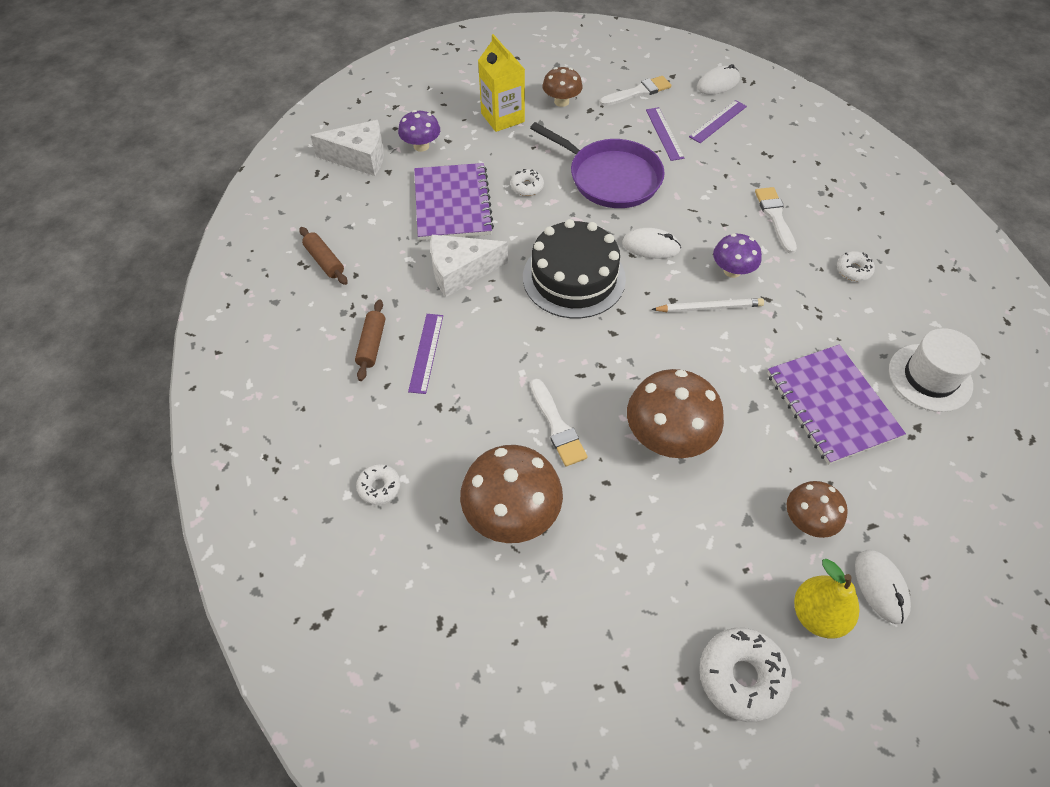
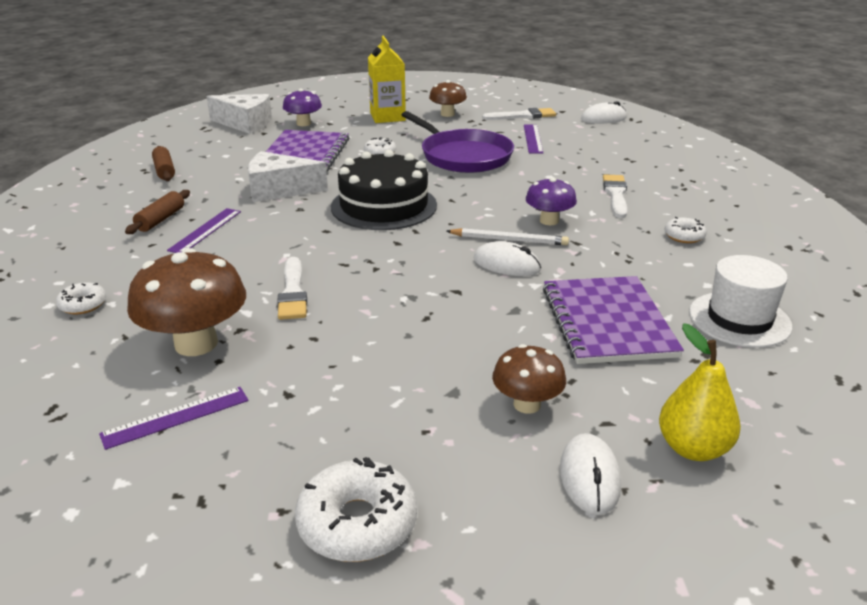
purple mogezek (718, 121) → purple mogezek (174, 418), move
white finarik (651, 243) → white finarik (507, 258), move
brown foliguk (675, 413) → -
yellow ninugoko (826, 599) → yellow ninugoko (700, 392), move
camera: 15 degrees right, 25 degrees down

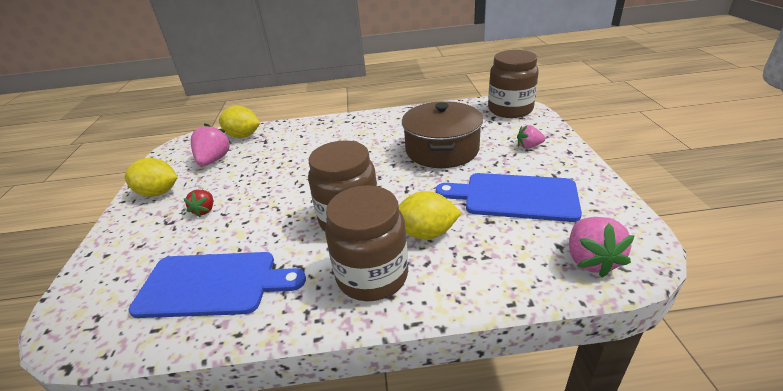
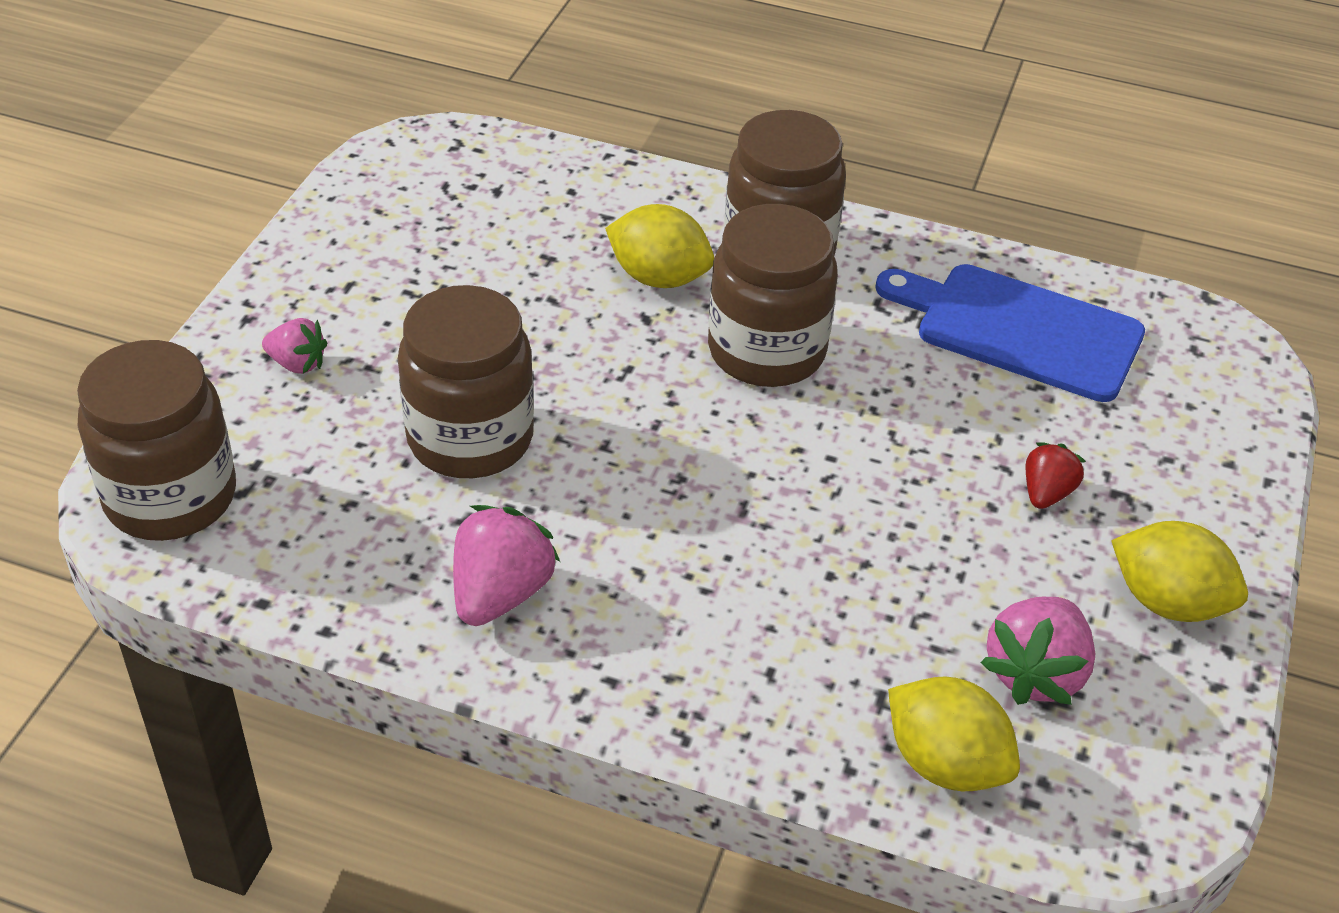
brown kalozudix (442, 134) → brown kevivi (466, 381)
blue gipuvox (509, 197) → -
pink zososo (602, 247) → pink zososo (506, 565), move
camera: 160 degrees left, 10 degrees up

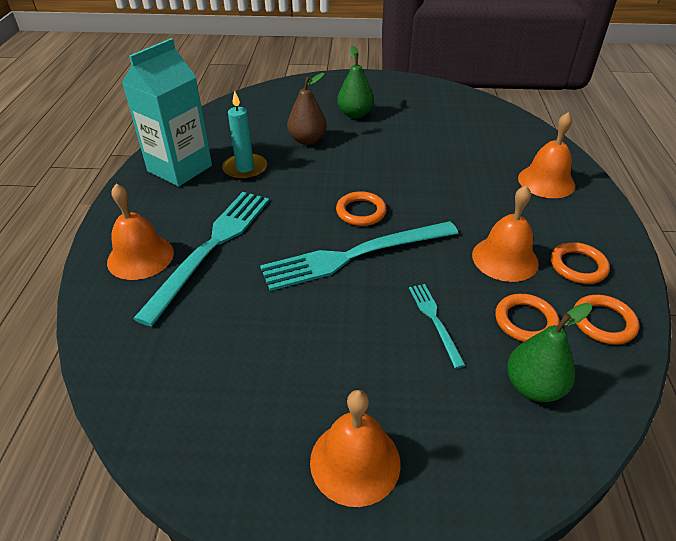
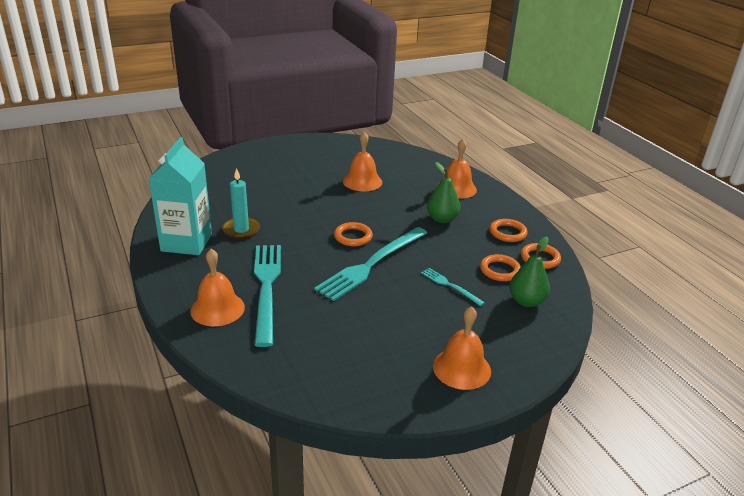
green ninugoko (355, 82) → green ninugoko (443, 192), move
brown ninugoko (307, 109) → -
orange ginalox (505, 233) → orange ginalox (362, 161), move
camera: 30 degrees left, 10 degrees down

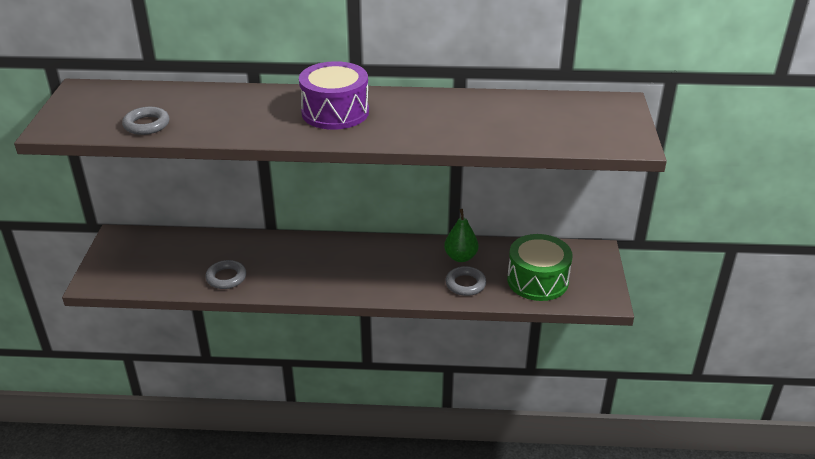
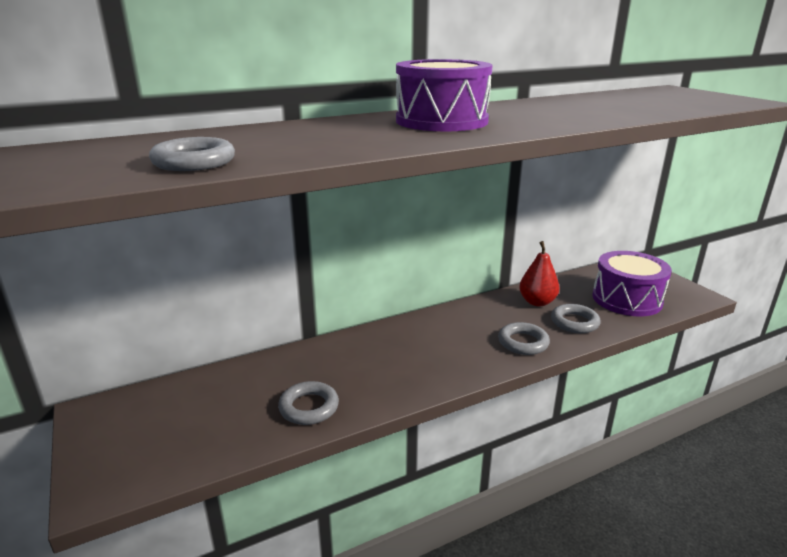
green ninugoko (461, 235) → red ninugoko (539, 273)
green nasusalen (540, 267) → purple nasusalen (632, 283)
- → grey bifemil (524, 338)
camera: 30 degrees left, 10 degrees down

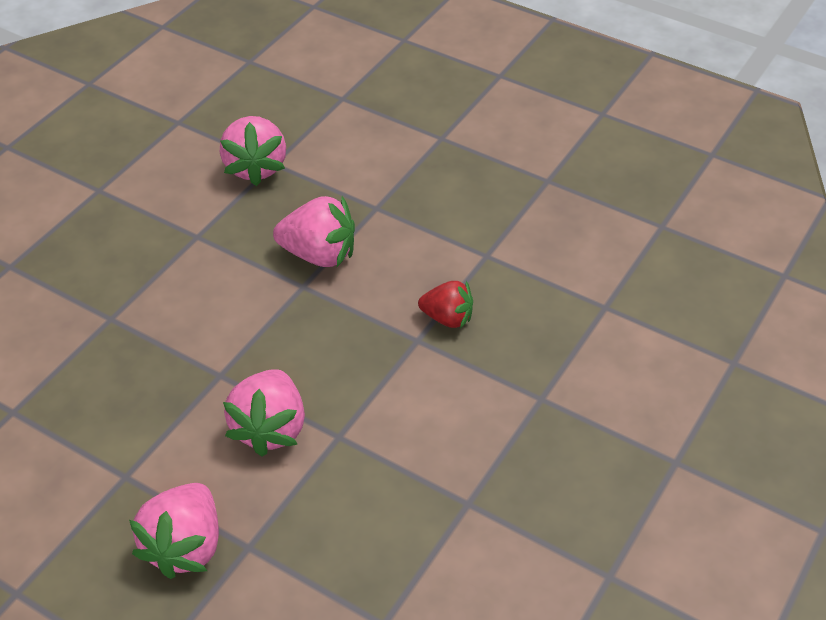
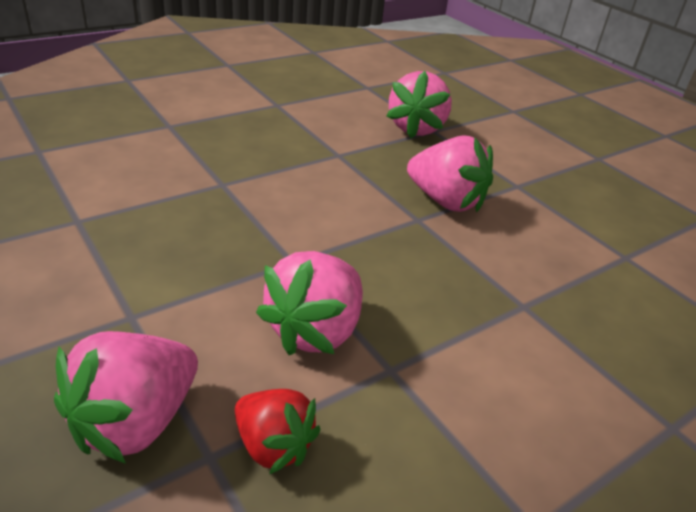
red zososo (445, 305) → red zososo (277, 431), move
camera: 20 degrees right, 10 degrees down

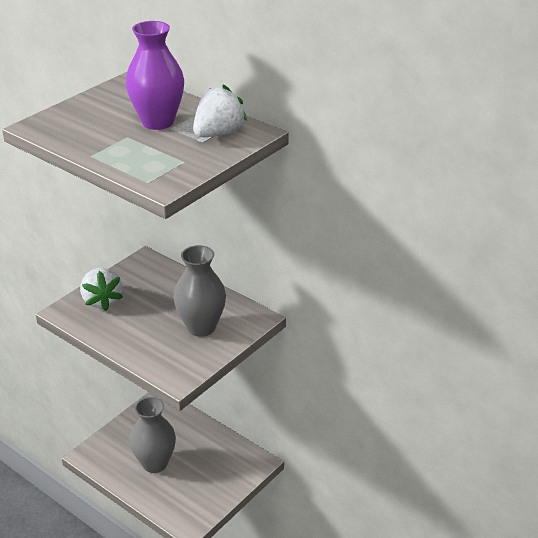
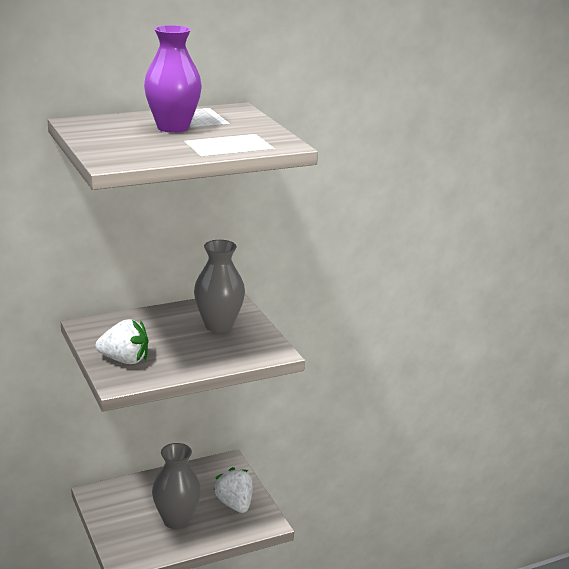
white zososo (220, 110) → white zososo (233, 490), move
camera: 65 degrees left, 10 degrees down

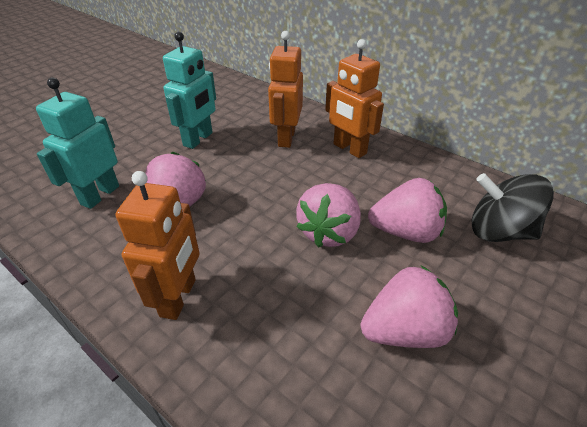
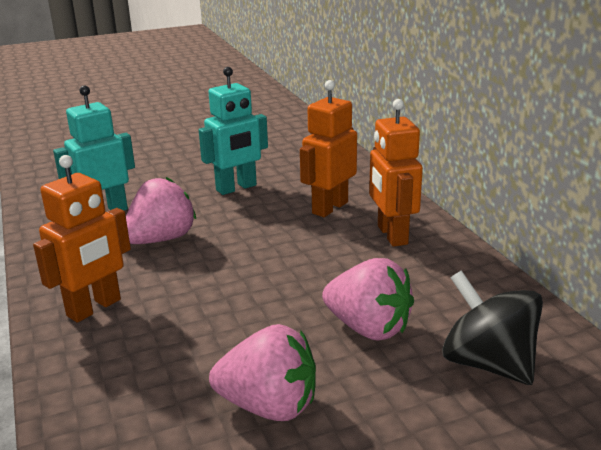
pink zososo (328, 215) → -
camera: 30 degrees right, 15 degrees down

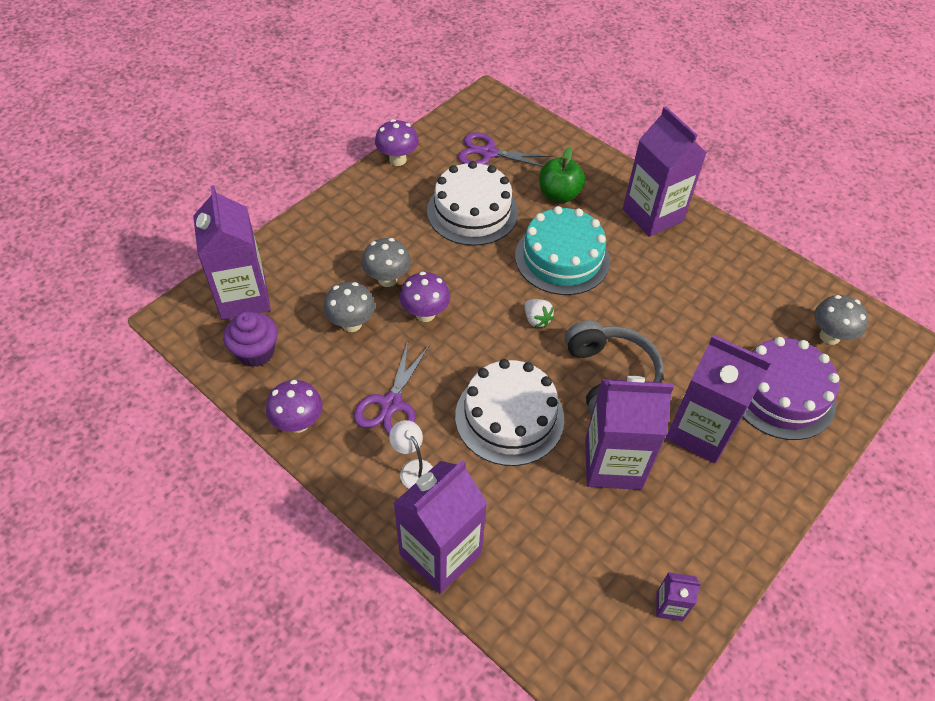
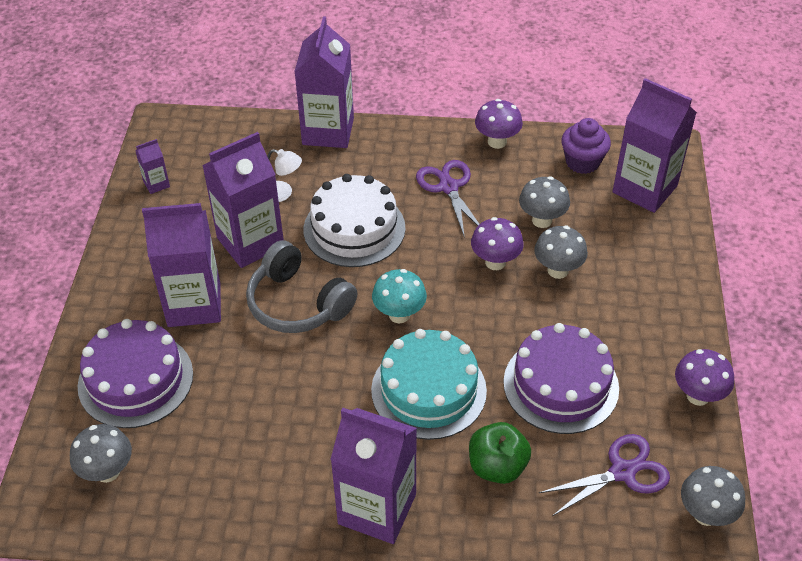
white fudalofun (472, 203) → purple fudalofun (561, 378)
white zososo (539, 313) → turquoise foliguk (399, 296)
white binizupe (411, 454) → white binizupe (284, 175), move
- → grey foliguk (713, 496)
camera: 145 degrees right, 5 degrees down

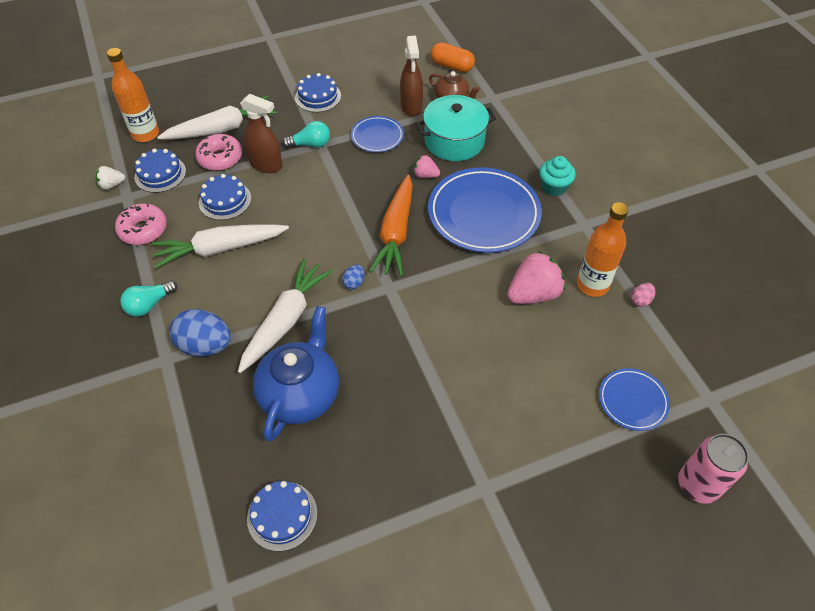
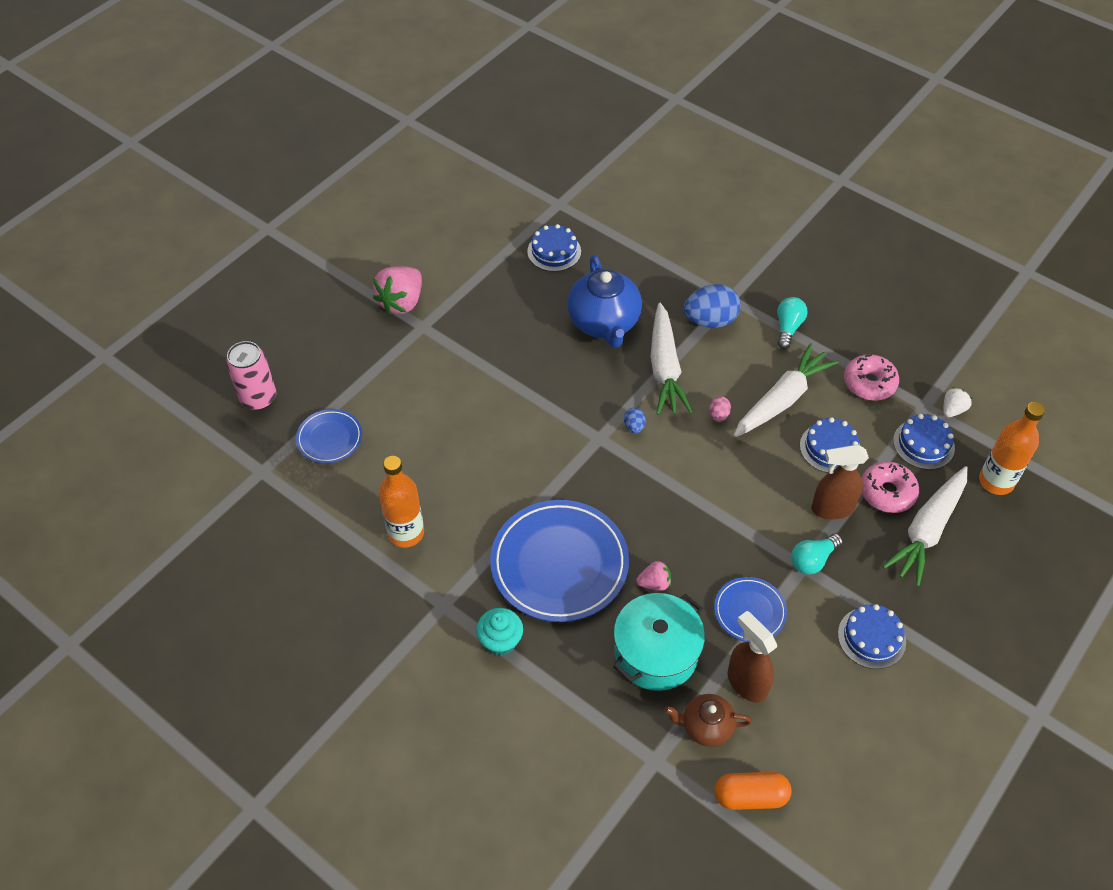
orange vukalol (391, 226) → -
pink zososo (536, 277) → pink zososo (397, 290), move
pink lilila (643, 295) → pink lilila (720, 409), move
camera: 150 degrees right, 0 degrees up

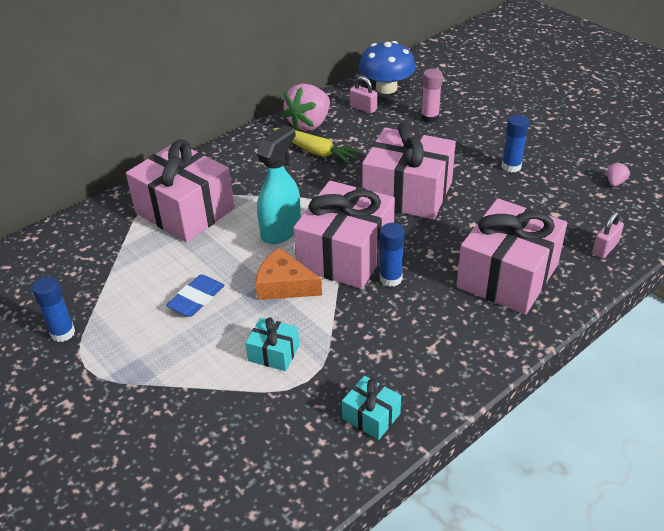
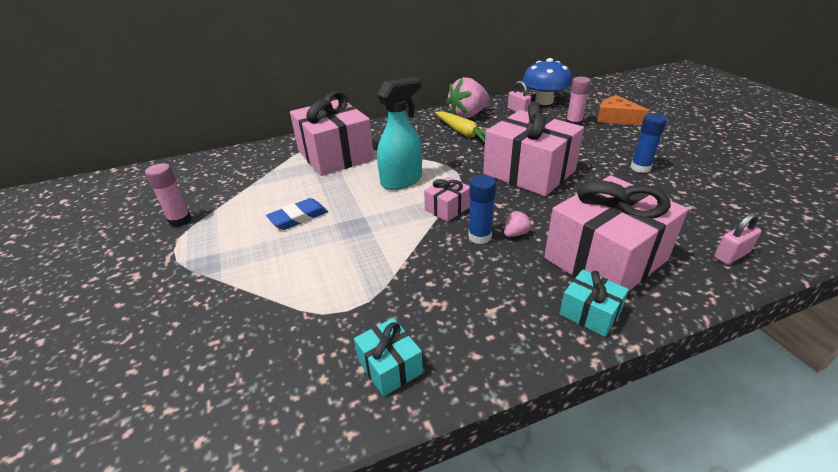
pink zososo (618, 174) → pink zososo (517, 224), move
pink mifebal (344, 235) → pink mifebal (447, 199), x0.45
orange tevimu (288, 274) → orange tevimu (623, 110), move
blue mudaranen (53, 309) → pink mudaranen (168, 195)
turquoise mifebal (272, 344) → turquoise mifebal (594, 303), move
camera: 20 degrees right, 5 degrees down

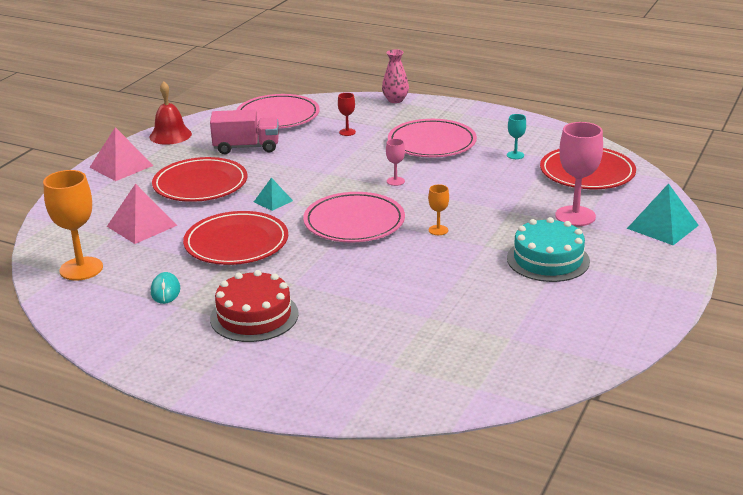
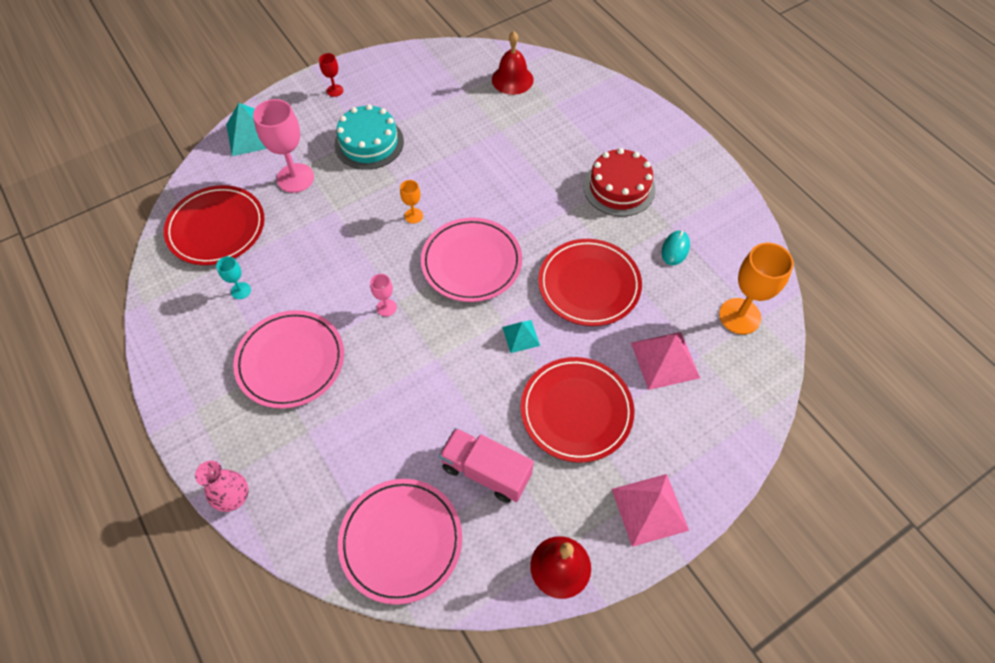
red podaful (347, 114) → red podaful (331, 75), move
- → red ginalox (512, 63)
camera: 150 degrees left, 30 degrees up

